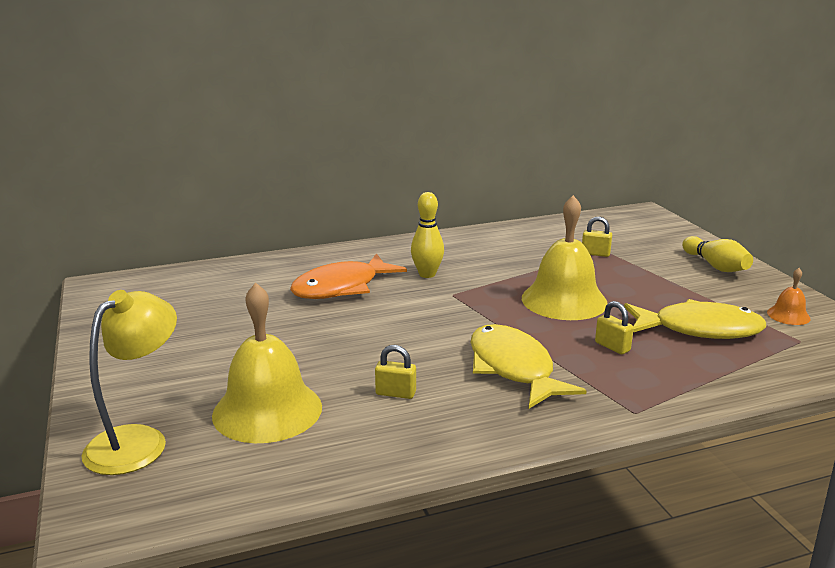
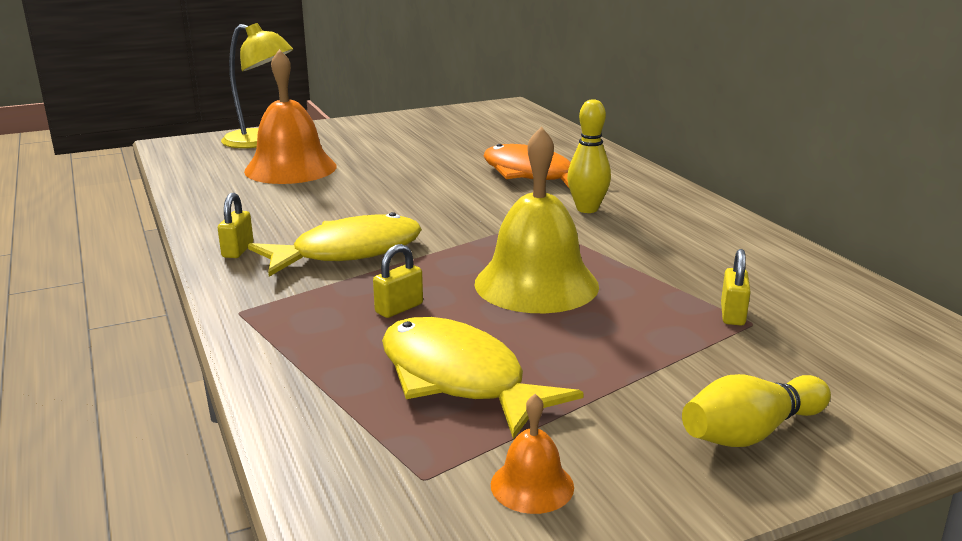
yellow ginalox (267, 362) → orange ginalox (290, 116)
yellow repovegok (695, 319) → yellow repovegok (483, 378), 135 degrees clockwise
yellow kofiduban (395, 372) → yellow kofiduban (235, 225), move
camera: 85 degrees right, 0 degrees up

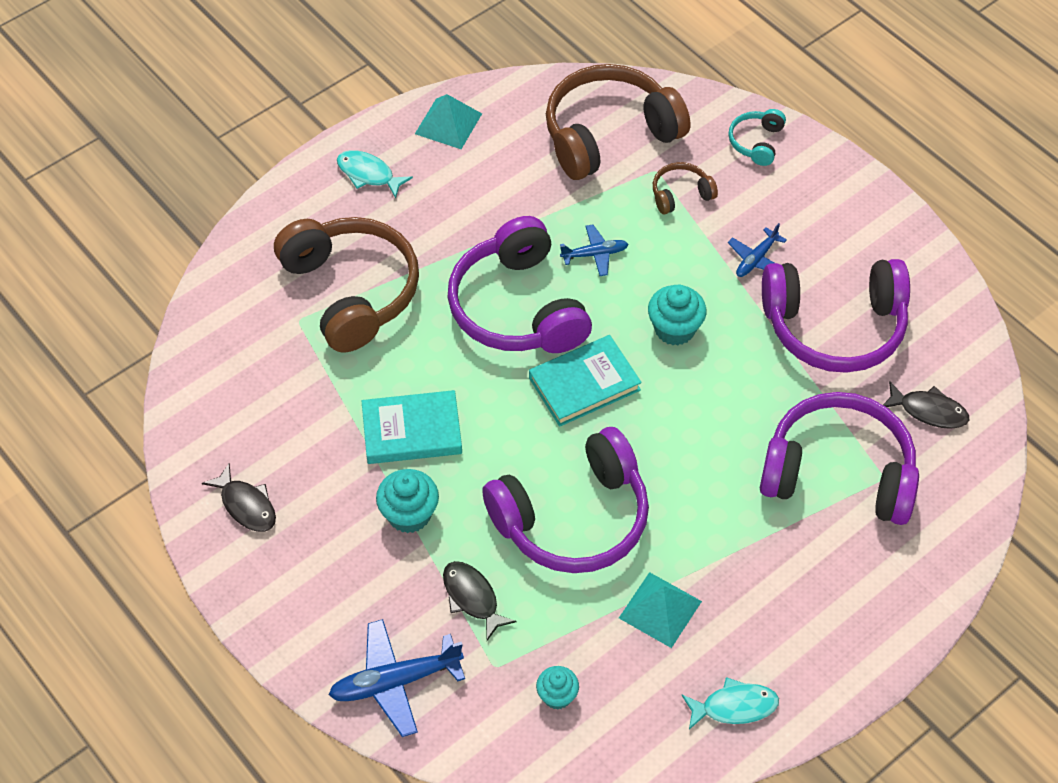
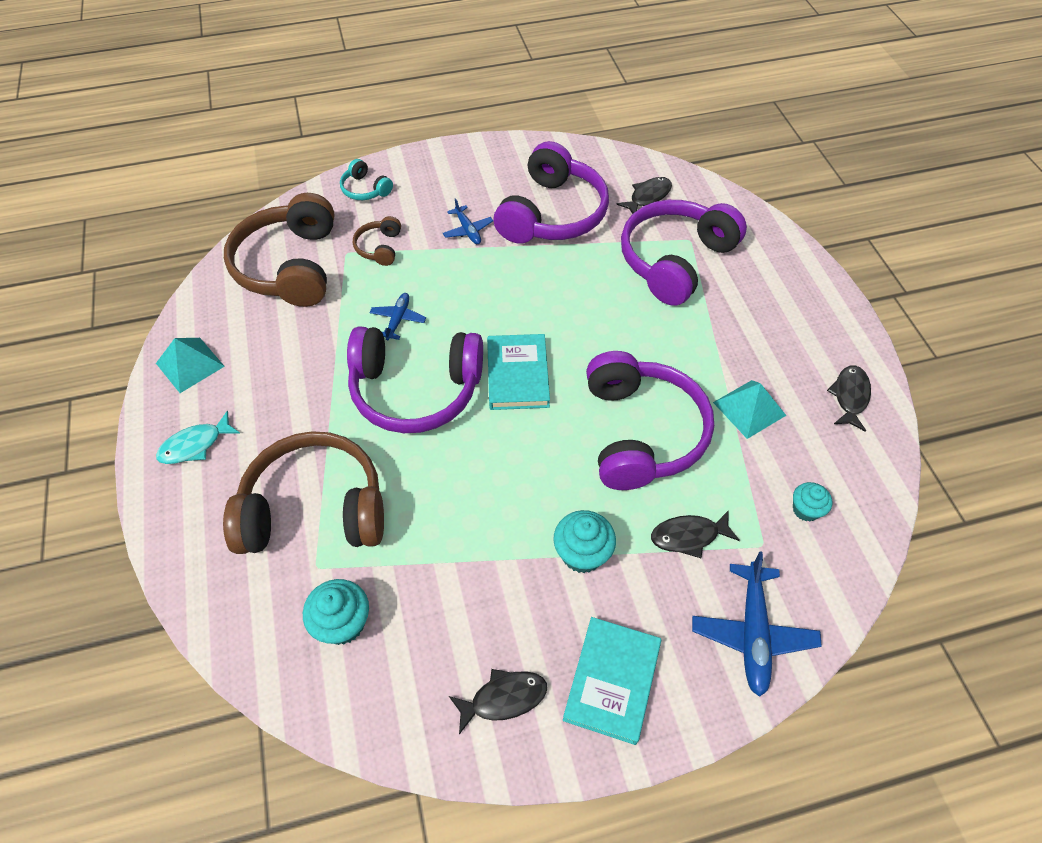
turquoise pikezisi (677, 315) → turquoise pikezisi (336, 612), move
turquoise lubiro (412, 427) → turquoise lubiro (612, 681), move
turquoise repovegok (730, 703) → black repovegok (849, 399)
camera: 65 degrees left, 0 degrees up

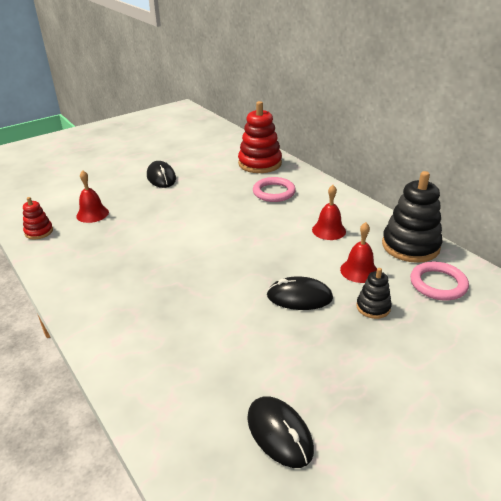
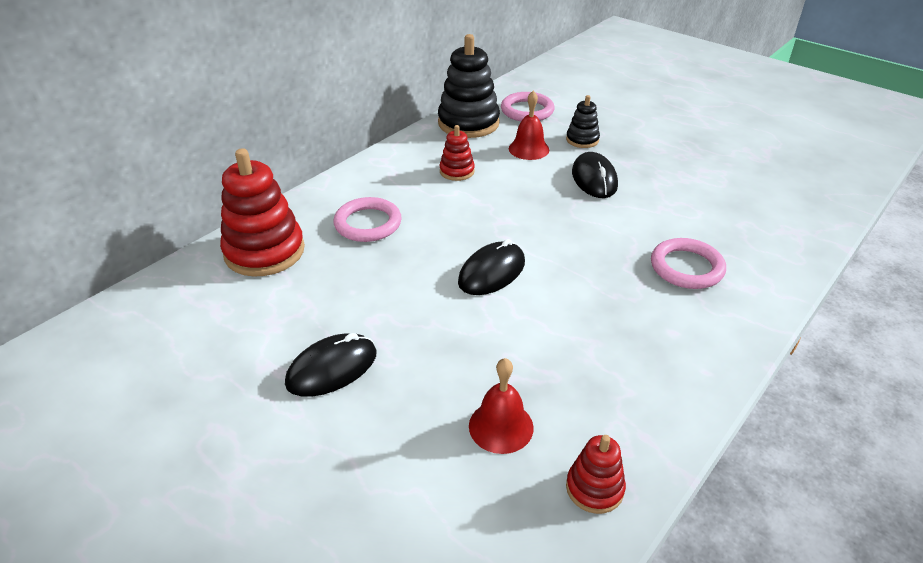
red ginalox (329, 212) → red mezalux (457, 153)
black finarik (280, 432) → black finarik (491, 267), move
- → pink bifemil (688, 263)
camera: 105 degrees left, 5 degrees up

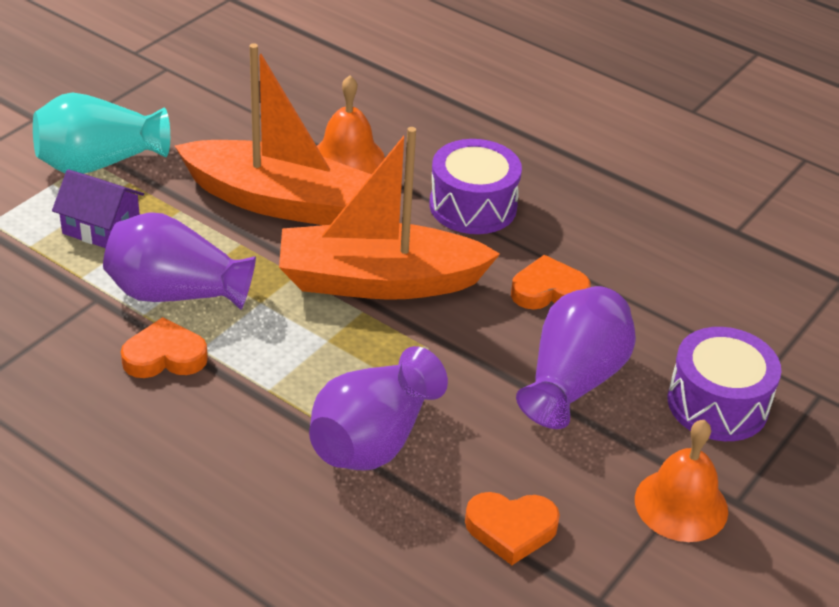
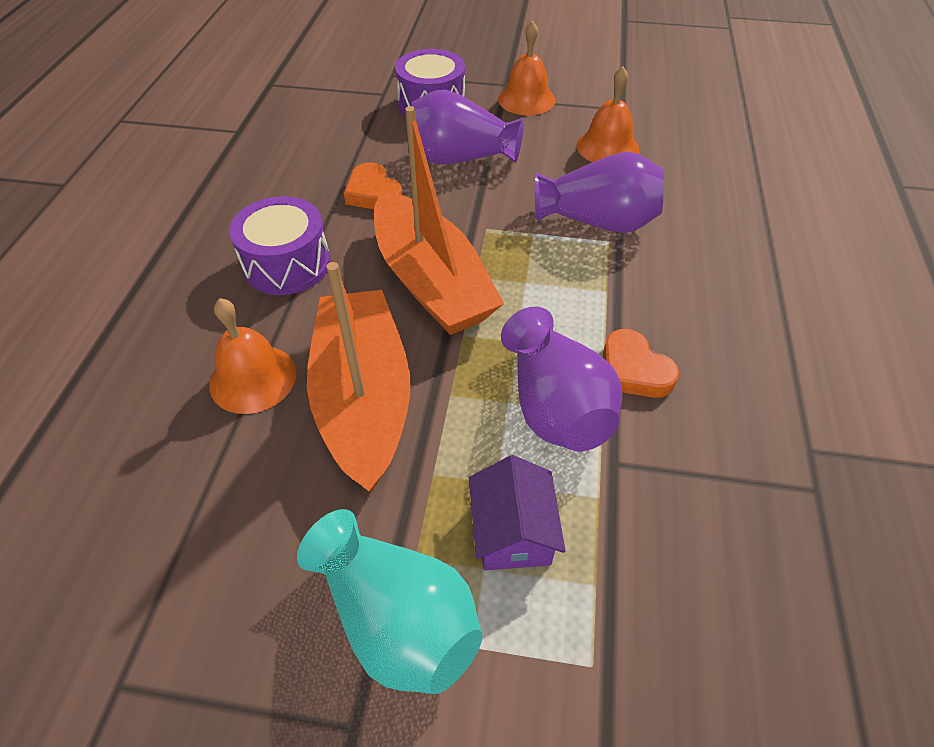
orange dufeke (512, 528) → orange ginalox (607, 114)
camera: 115 degrees left, 10 degrees up

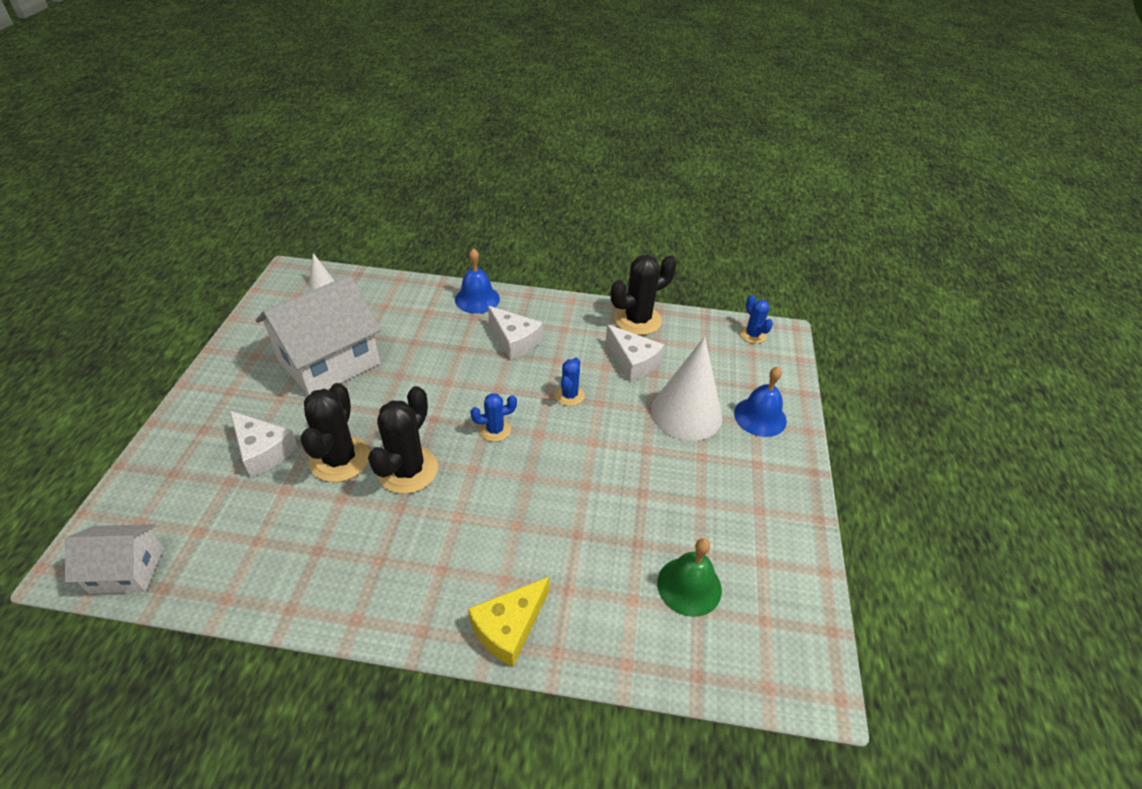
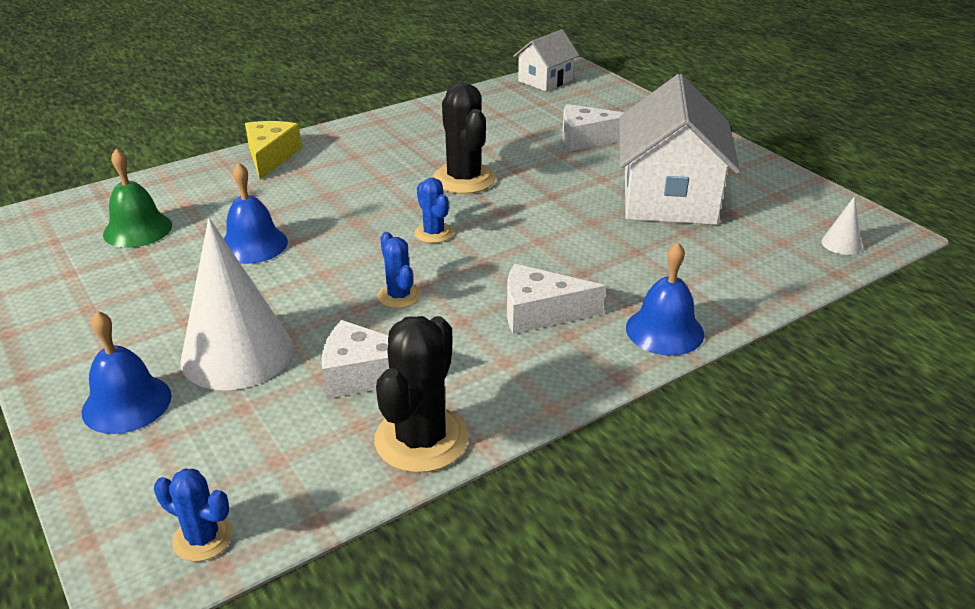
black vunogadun (335, 432) → -
blue vunogadun (493, 417) → blue vunogadun (434, 210), 60 degrees counterclockwise
- → blue ginalox (256, 213)
camera: 140 degrees right, 10 degrees down

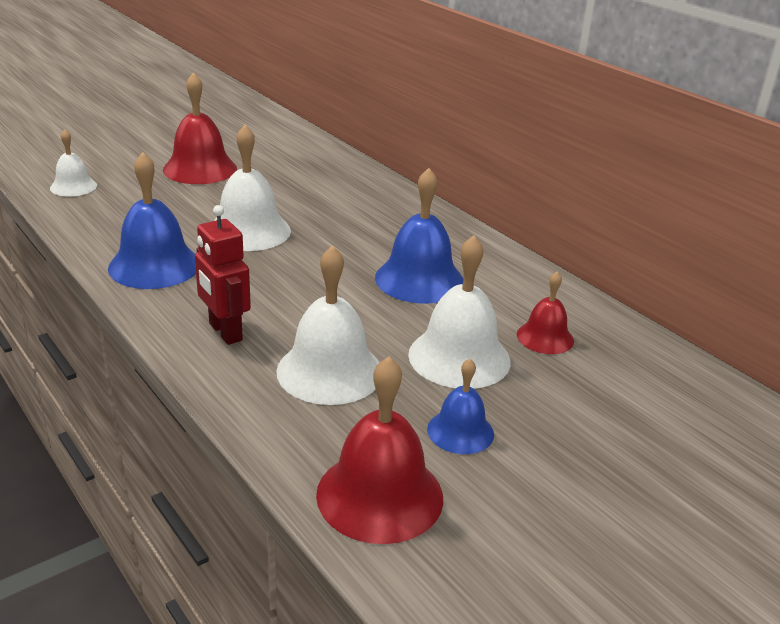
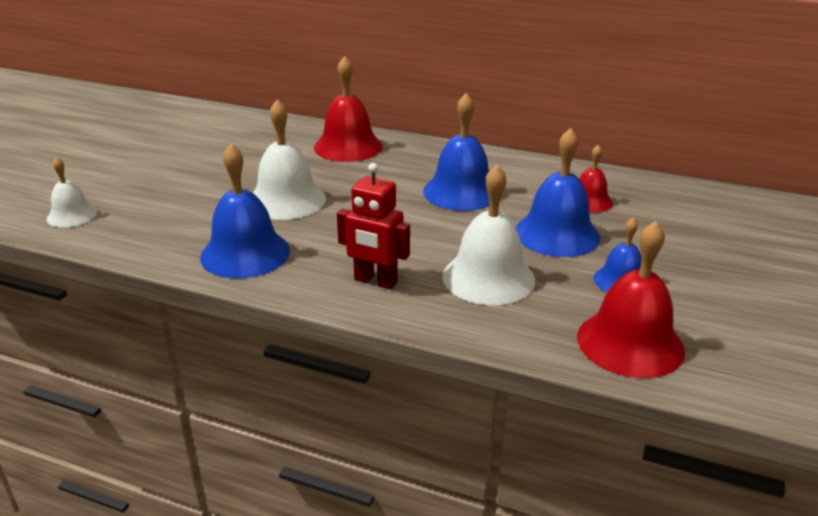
red ginalox (200, 128) → red ginalox (348, 109), move
white ginalox (459, 312) → blue ginalox (558, 192)
camera: 30 degrees left, 0 degrees up

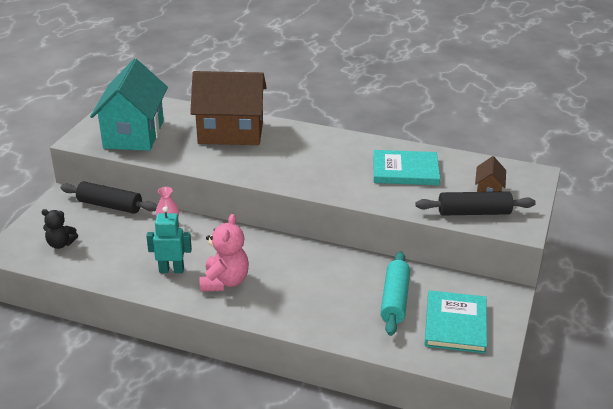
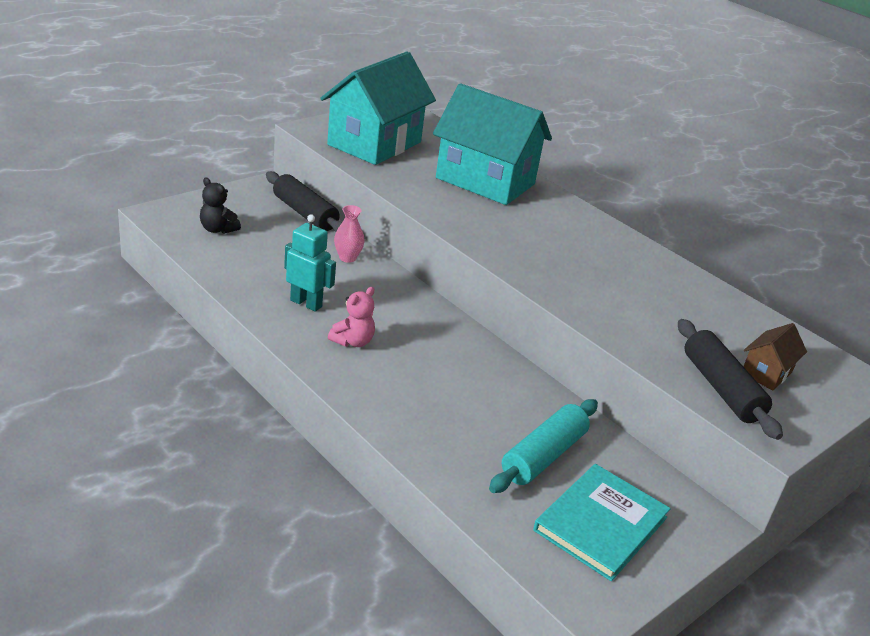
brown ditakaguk (228, 108) → turquoise ditakaguk (492, 144)
turquoise lubiro (406, 167) → -
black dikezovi (476, 203) → black dikezovi (730, 379), 45 degrees clockwise
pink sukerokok (224, 253) → pink sukerokok (351, 317), x0.64
camera: 25 degrees right, 0 degrees up

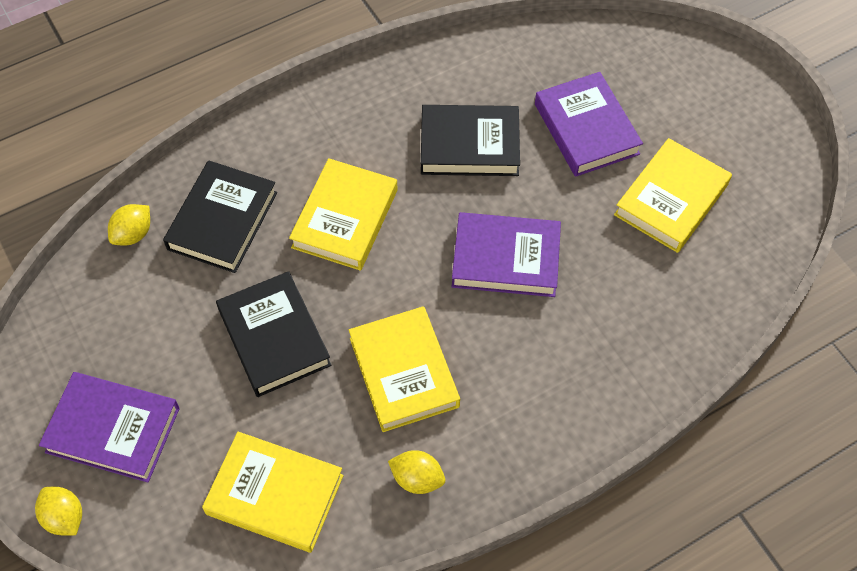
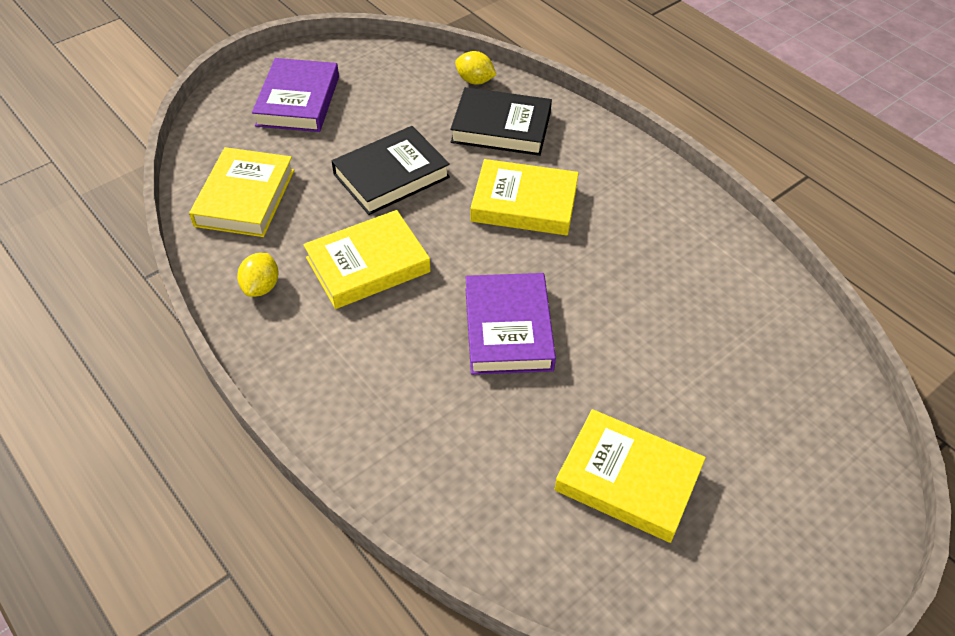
purple lubiro (589, 124) → -
black lubiro (470, 140) → -
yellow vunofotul (58, 511) → -
camera: 80 degrees right, 10 degrees down

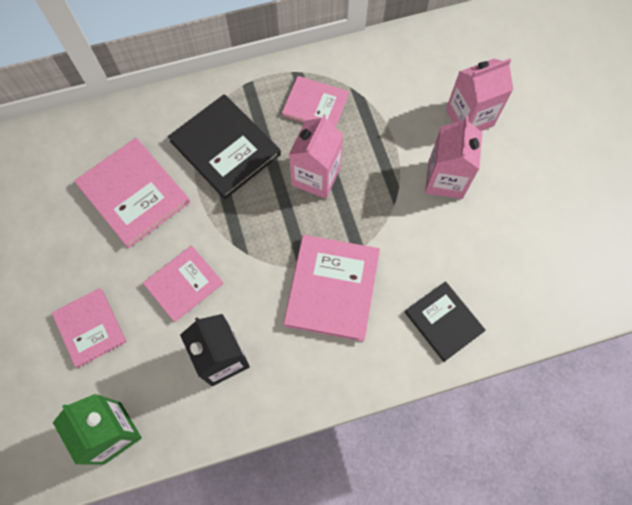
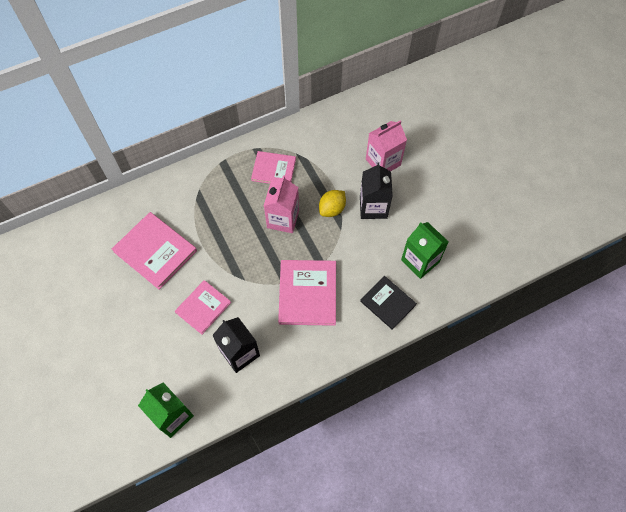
black lubiro (224, 146) → -
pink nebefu (454, 157) → black nebefu (376, 191)
pink lubiro (89, 328) → -
- → yellow vunofotul (332, 203)
- → green nebefu (425, 250)
camera: 10 degrees left, 5 degrees down

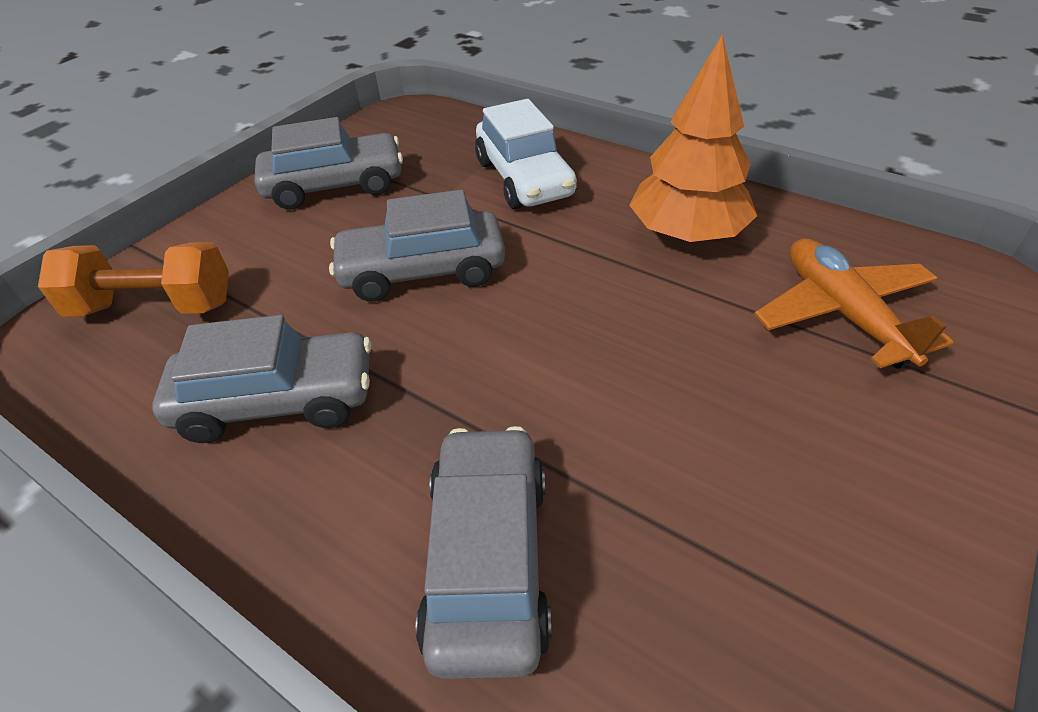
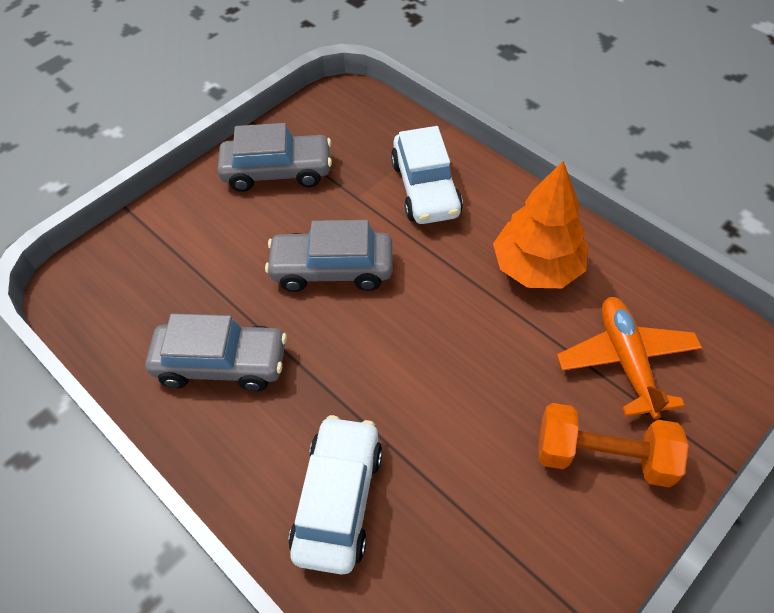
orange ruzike (133, 279) → orange ruzike (614, 445), move
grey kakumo (484, 552) → white kakumo (335, 495)
camera: 10 degrees right, 10 degrees up

